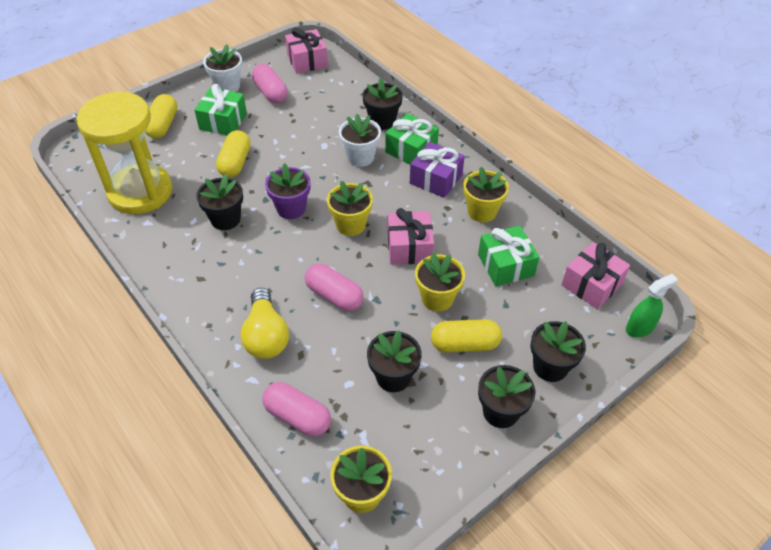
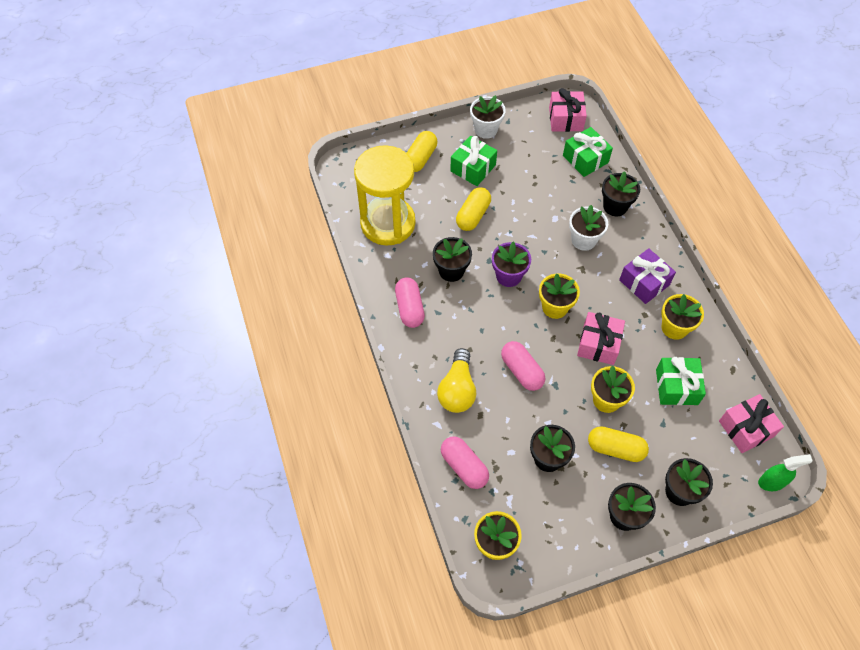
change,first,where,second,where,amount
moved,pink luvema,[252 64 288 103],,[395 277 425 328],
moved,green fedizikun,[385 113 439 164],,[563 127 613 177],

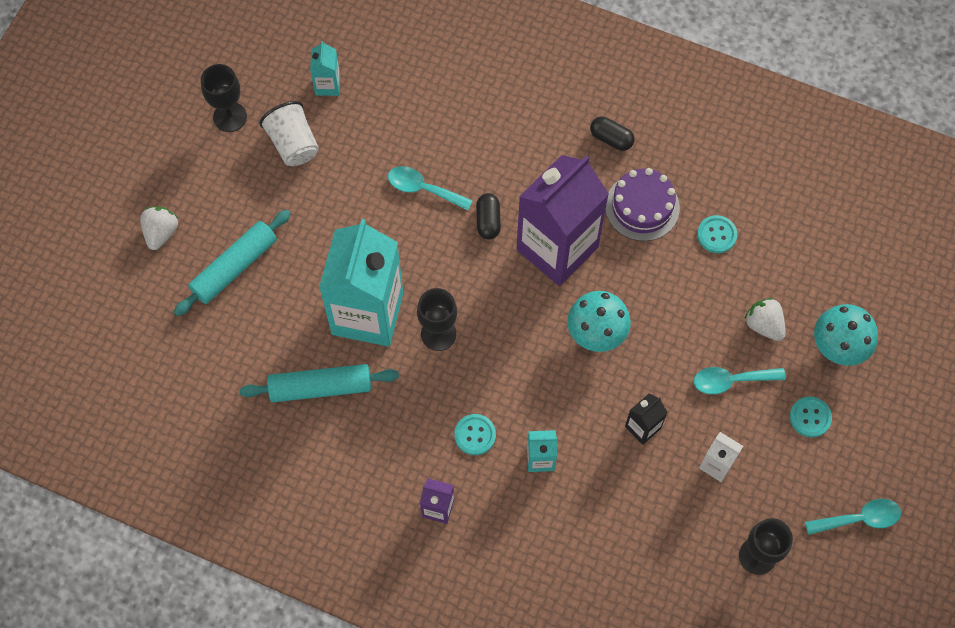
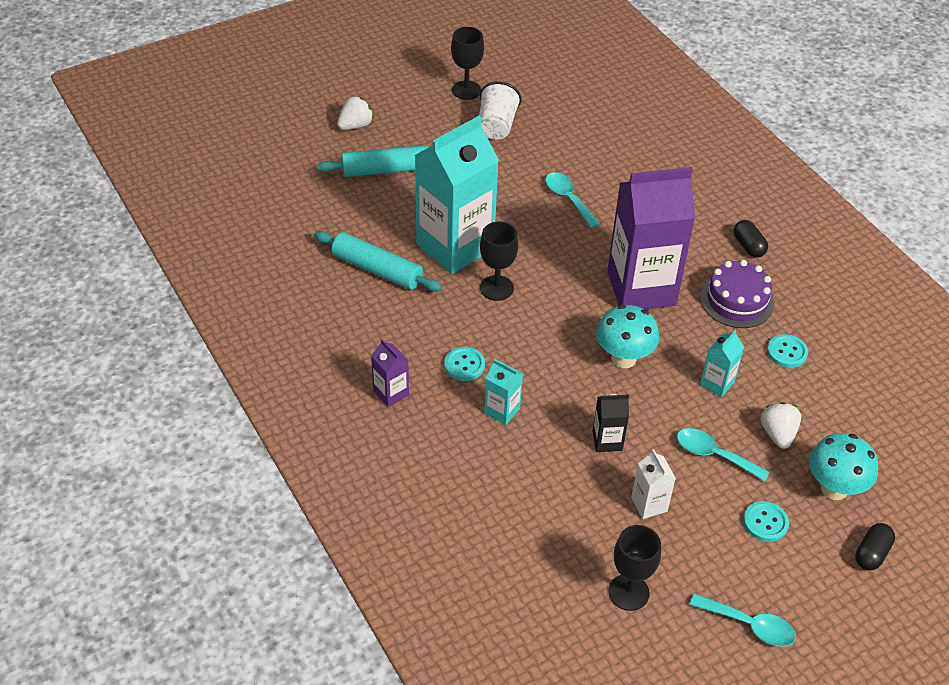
change,first,where,second,where,amount
moved,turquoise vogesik,[310 41 340 96],,[700 330 744 397],
moved,black luvema,[476 193 501 239],,[855 523 895 570],

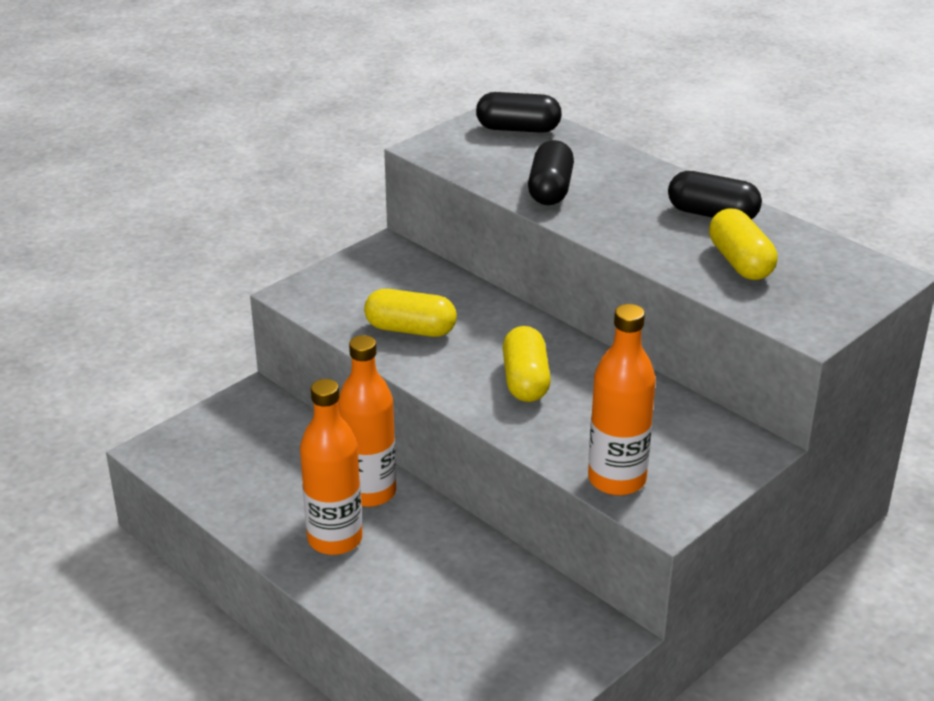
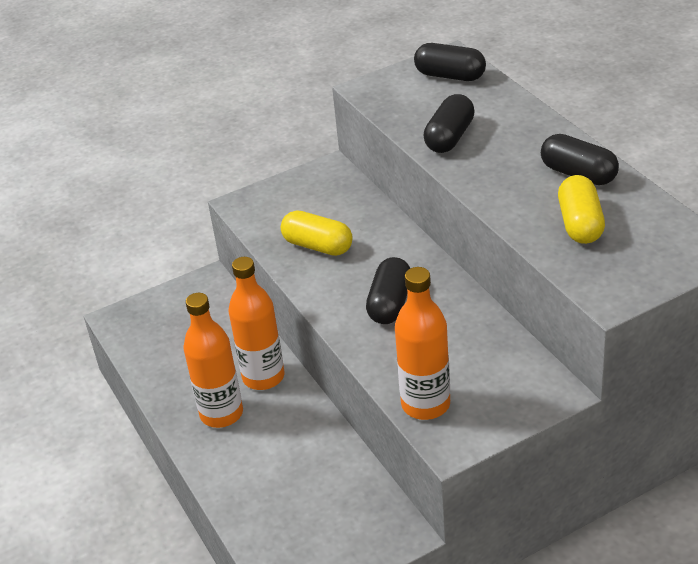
change,first,where,second,where,amount
recoloured,yellow luvema,[503 326 551 402],black luvema,[366 257 410 324],

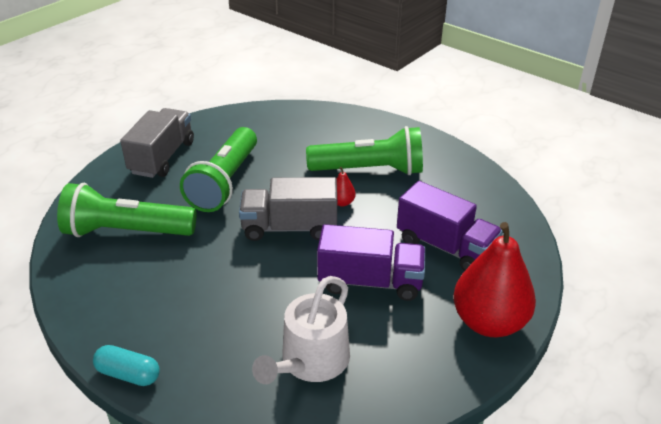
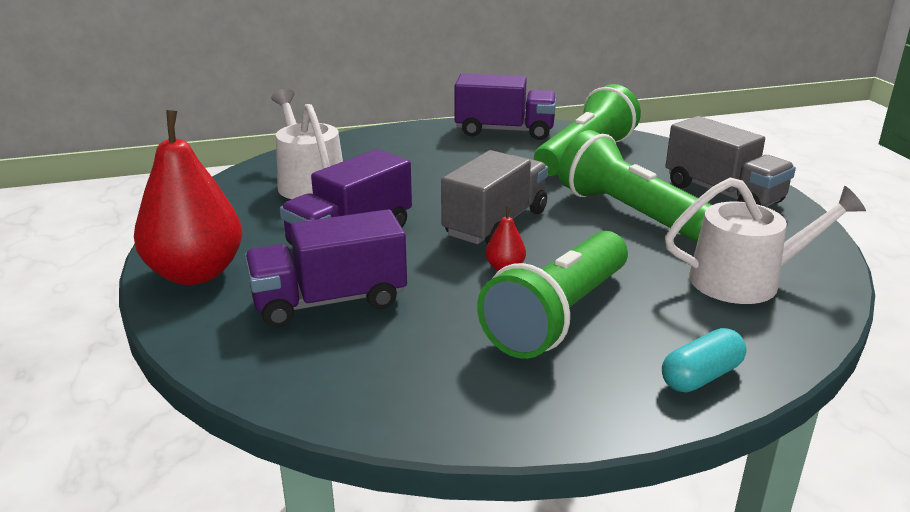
change,first,where,second,where,amount
added,,,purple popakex,[455 73 557 140],
added,,,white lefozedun,[665 178 866 304],
moved,turquoise luvema,[93 345 160 386],,[662 328 747 392],

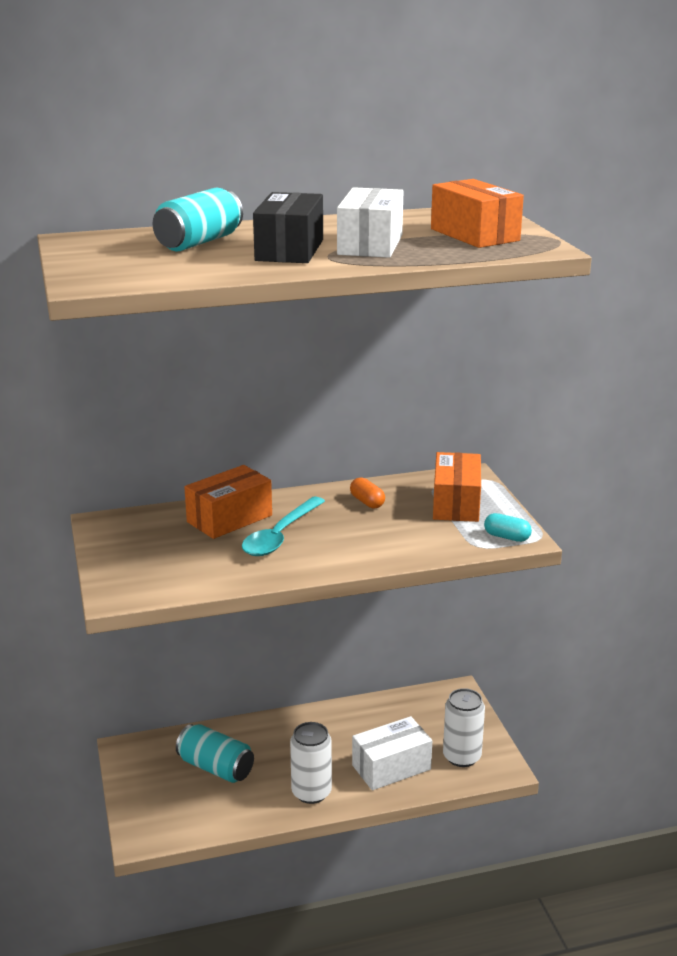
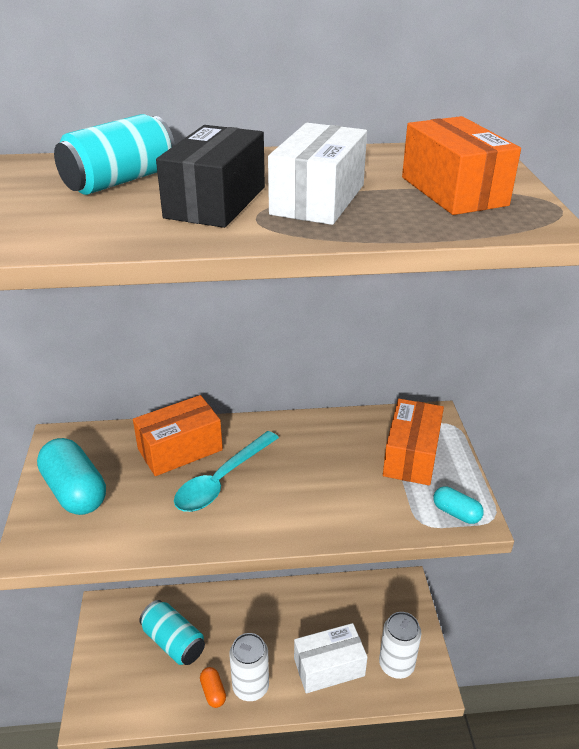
change,first,where,second,where,amount
added,,,turquoise luvema,[37 438 106 515],
moved,orange luvema,[350 477 385 509],,[200 667 226 708],

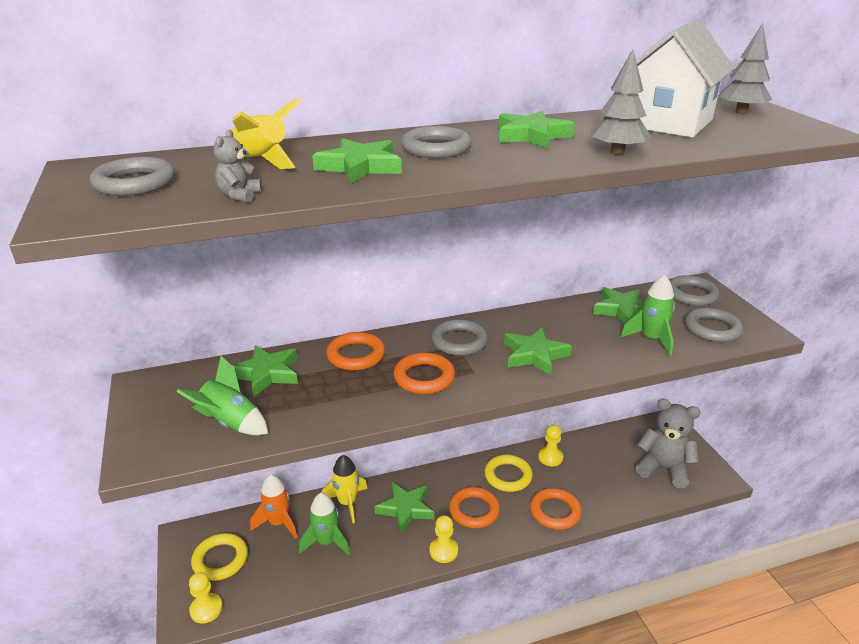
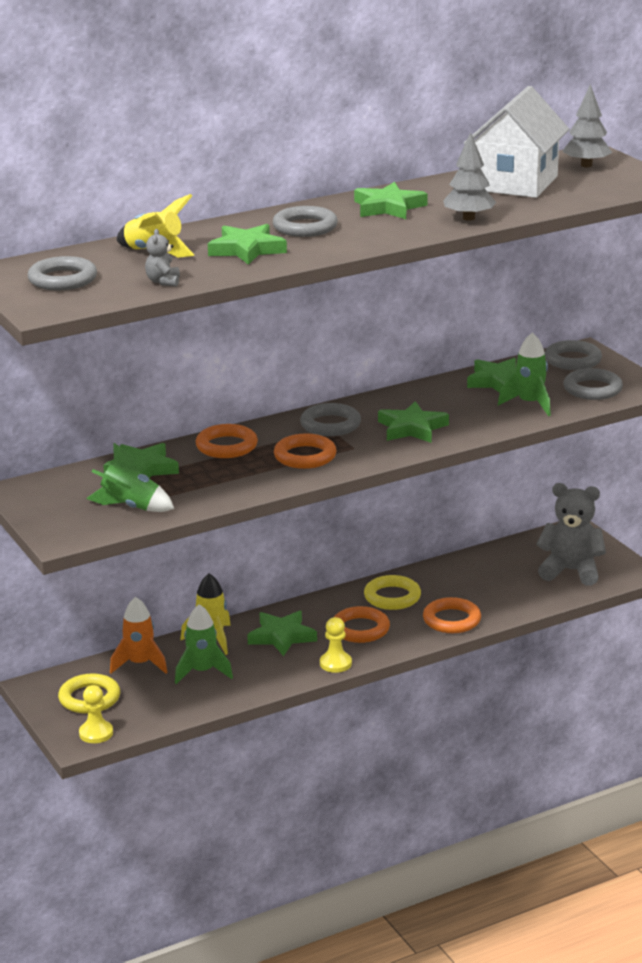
change,first,where,second,where,amount
removed,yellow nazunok,[538 425 563 466],,,

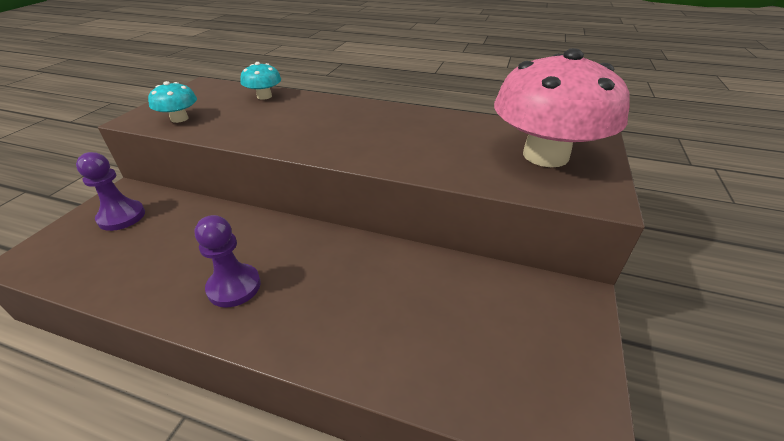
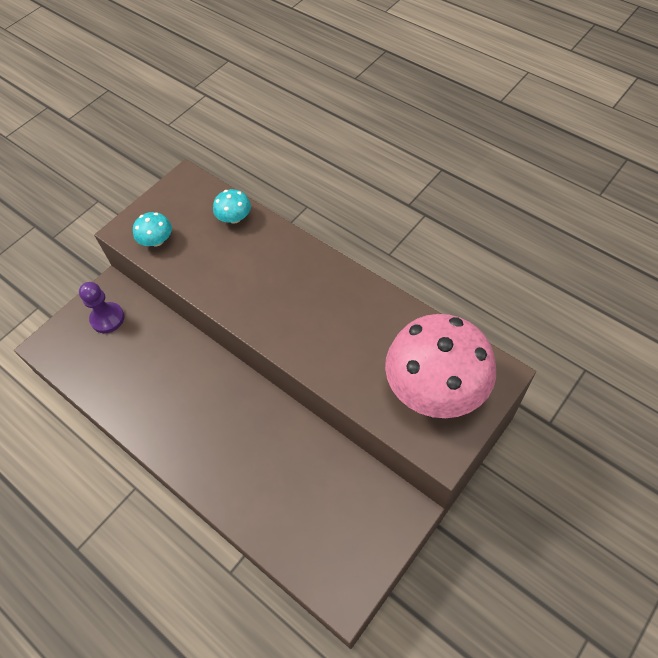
change,first,where,second,where,amount
removed,purple nazunok,[195 215 261 308],,,

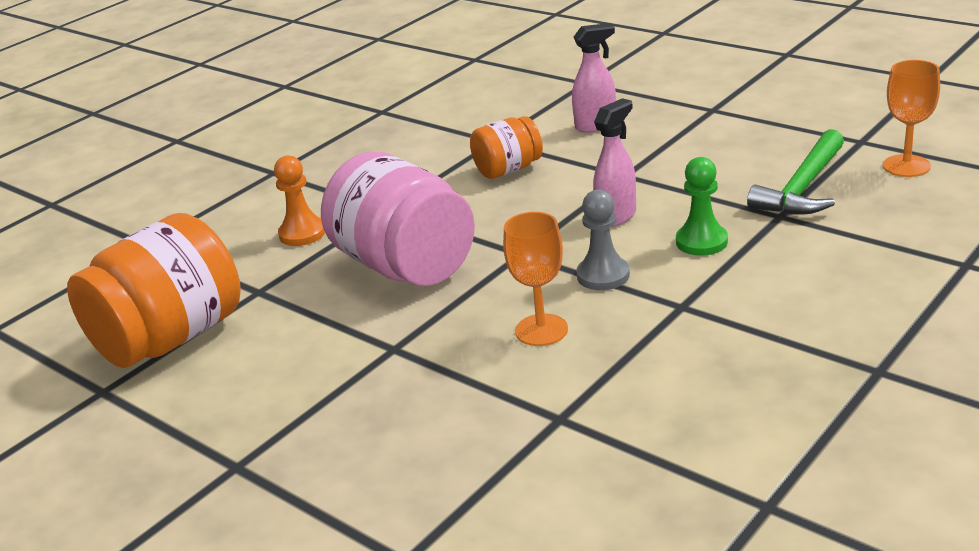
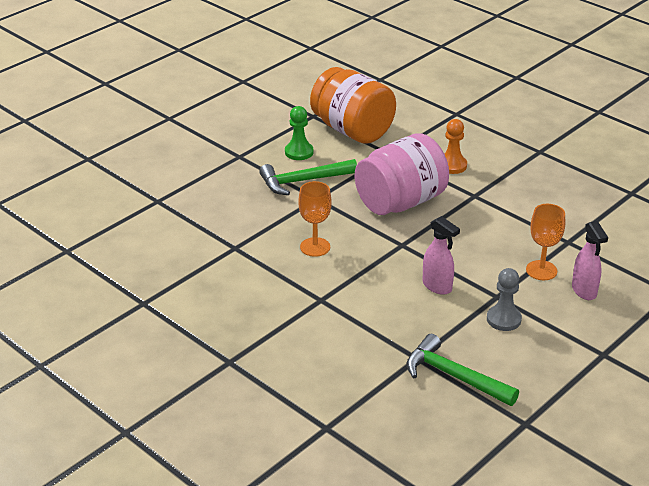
change,first,where,second,where,amount
removed,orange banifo,[470 116 543 179],,,
added,,,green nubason,[259 159 357 195],
moved,grey nazunok,[576 189 630 290],,[487 268 522 331],
moved,green nazunok,[676 157 728 256],,[285 106 313 160],
moved,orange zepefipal,[883 60 940 177],,[526 204 565 280],

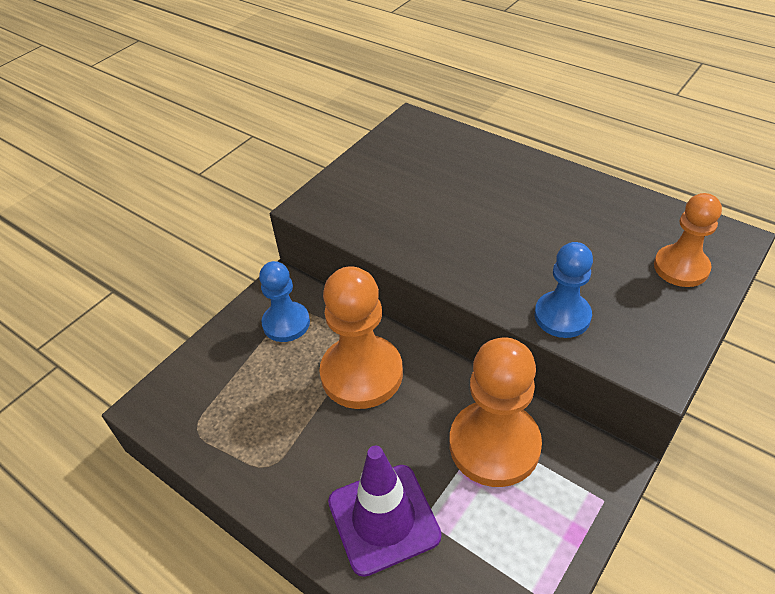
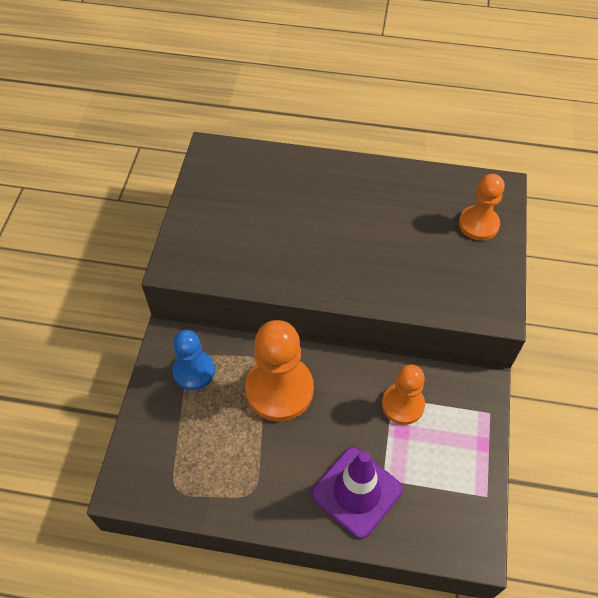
change,first,where,second,where,amount
removed,blue nazunok,[535 242 593 338],,,
resized,orange nazunok,[450 337 542 487],,[382 364 425 425],x0.62

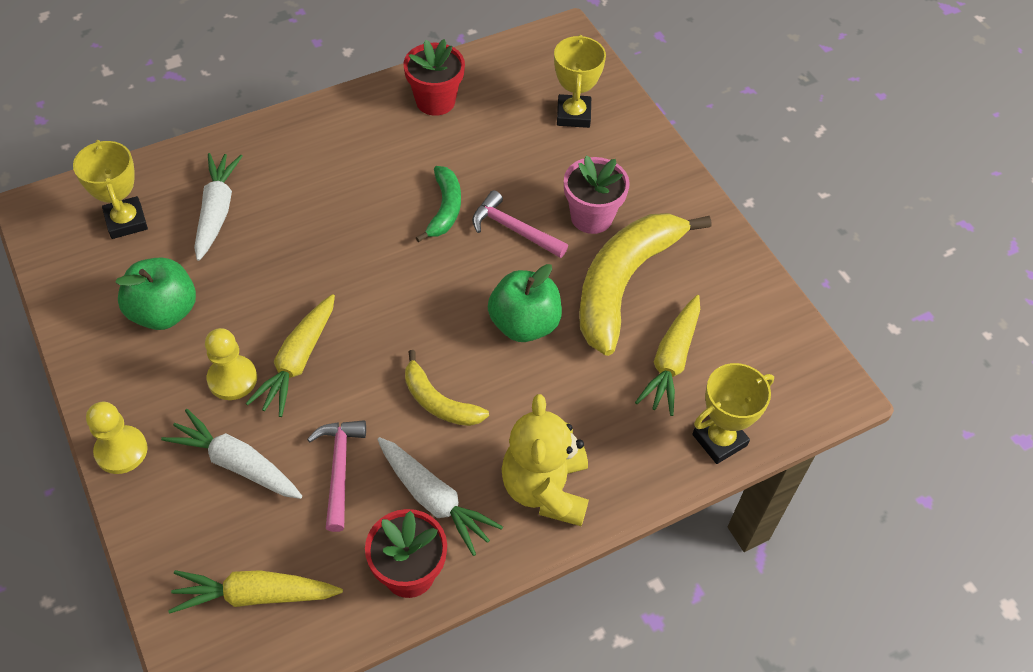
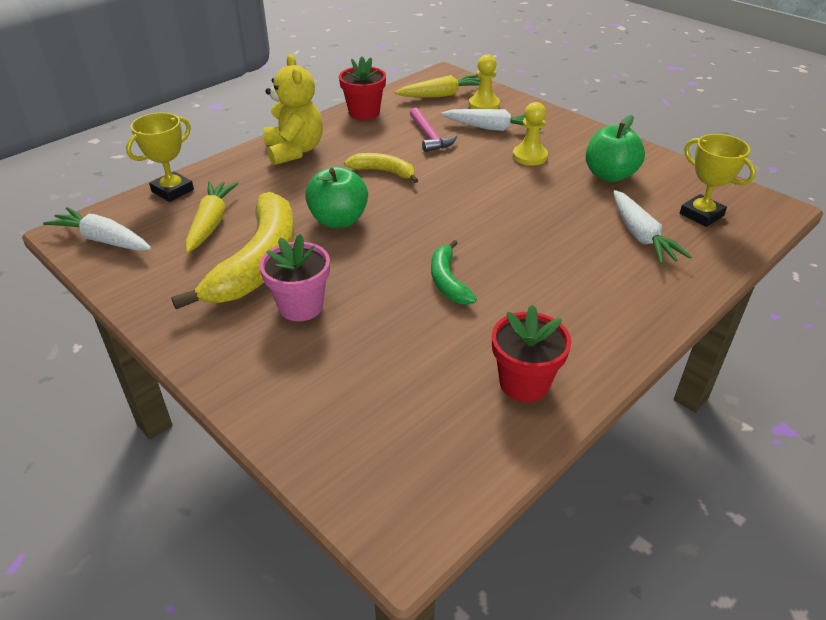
change,first,where,second,where,amount
removed,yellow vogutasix,[246 294 335 417],,,
removed,pink nubason,[472 190 568 258],,,
removed,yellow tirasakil,[554 35 606 128],,,
moved,yellow nazunok,[86 402 148 474],,[469 54 500 109],
moved,white vogutasix,[377 437 503 556],,[43 207 151 251],

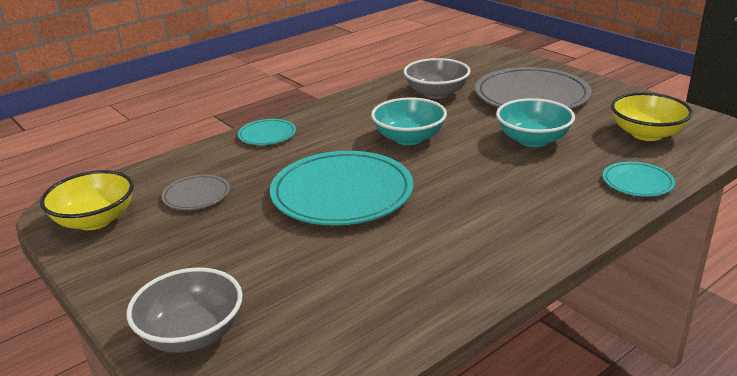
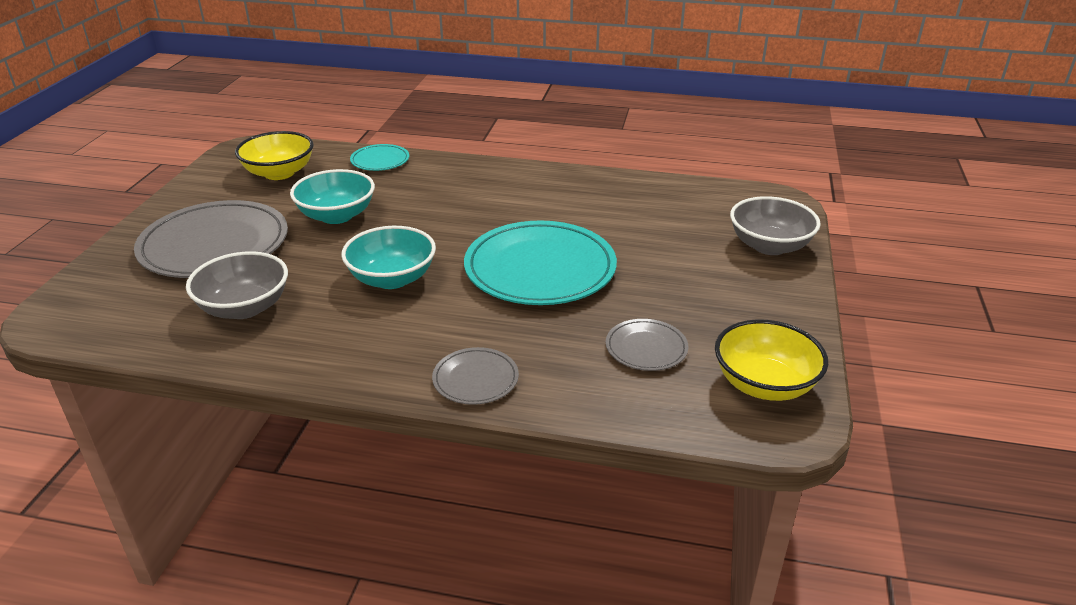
change,first,where,second,where,amount
recoloured,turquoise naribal,[238 119 296 145],grey naribal,[432 347 519 405],

